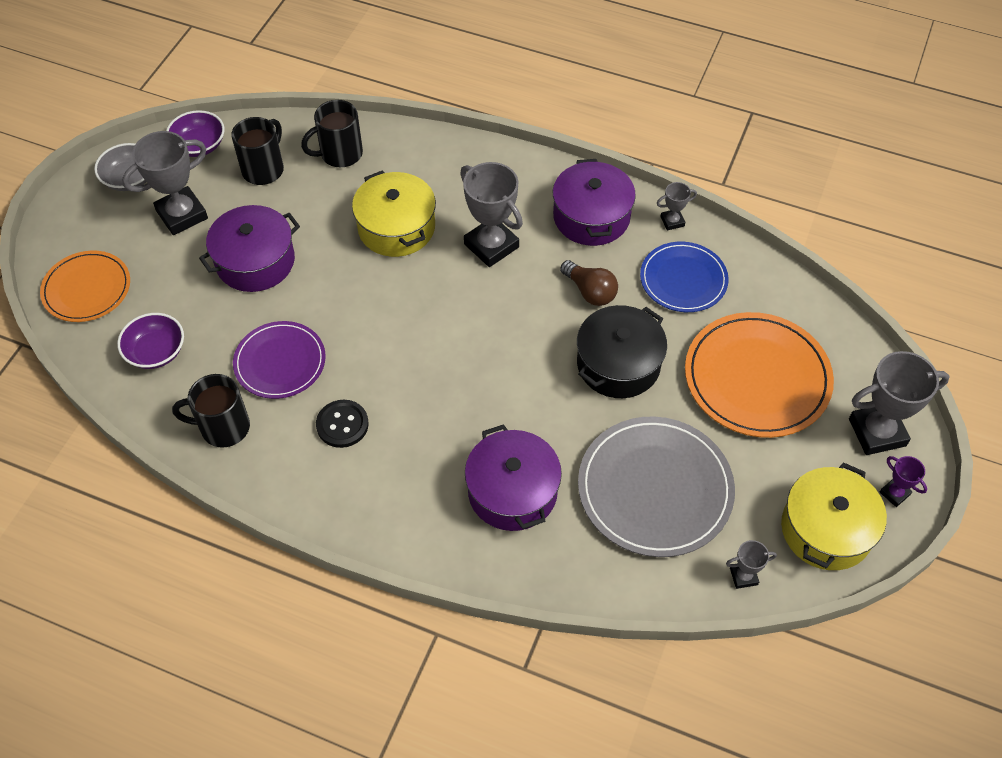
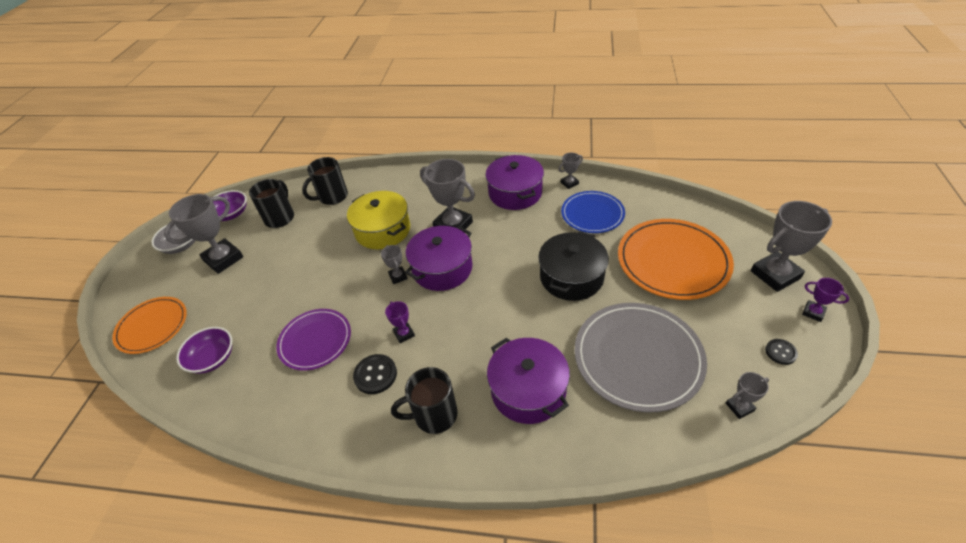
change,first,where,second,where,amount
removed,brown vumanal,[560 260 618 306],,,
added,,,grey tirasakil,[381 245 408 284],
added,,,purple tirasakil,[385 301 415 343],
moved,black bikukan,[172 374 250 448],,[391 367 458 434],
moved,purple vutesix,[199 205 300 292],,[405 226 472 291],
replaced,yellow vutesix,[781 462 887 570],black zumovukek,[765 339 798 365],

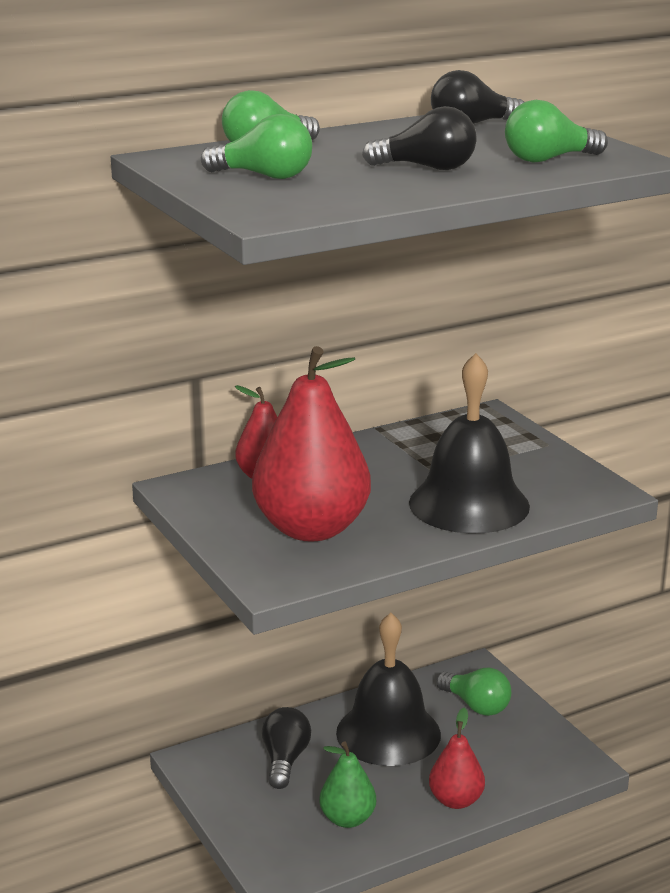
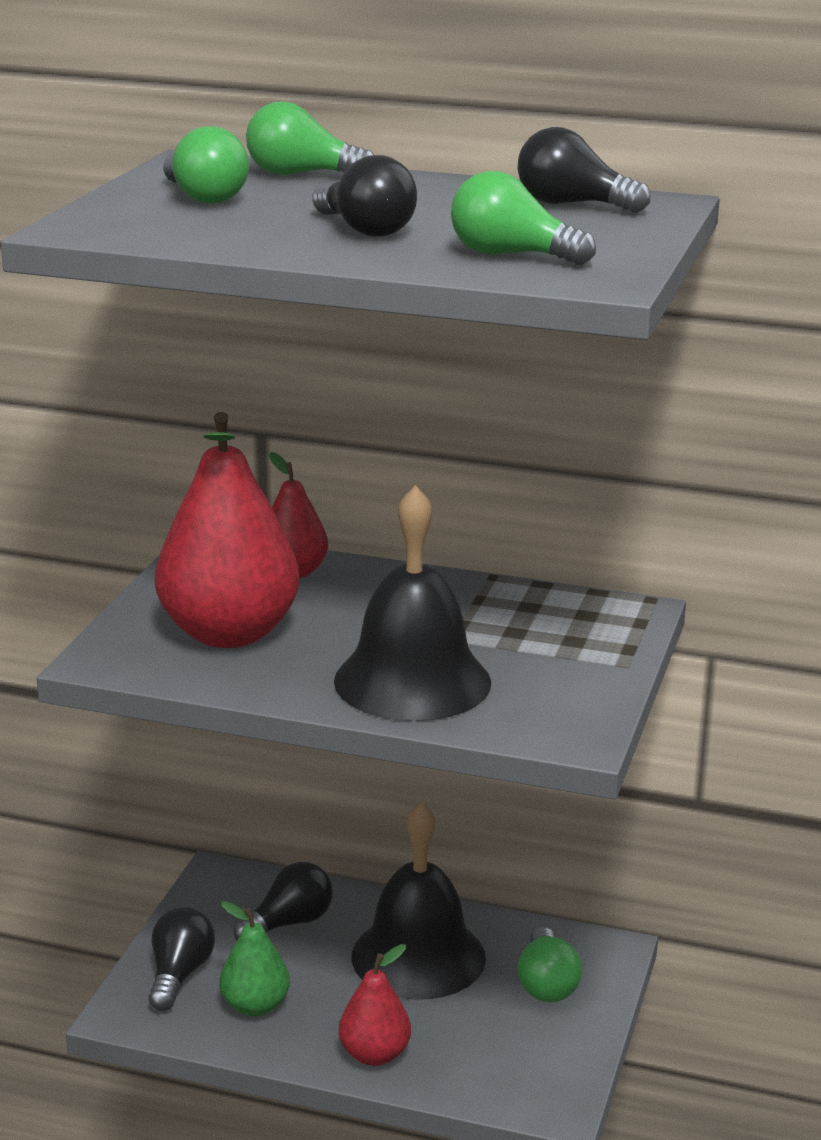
change,first,where,second,where,amount
added,,,black vumanal,[148 907 215 1011],

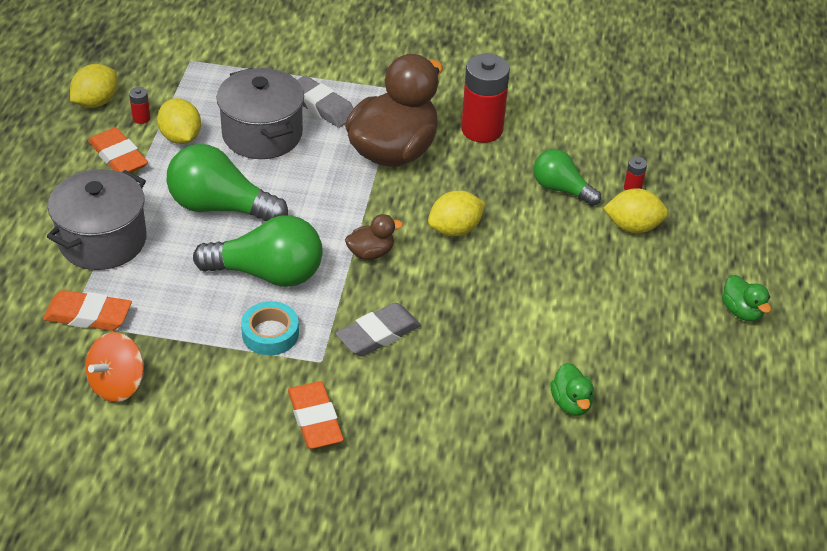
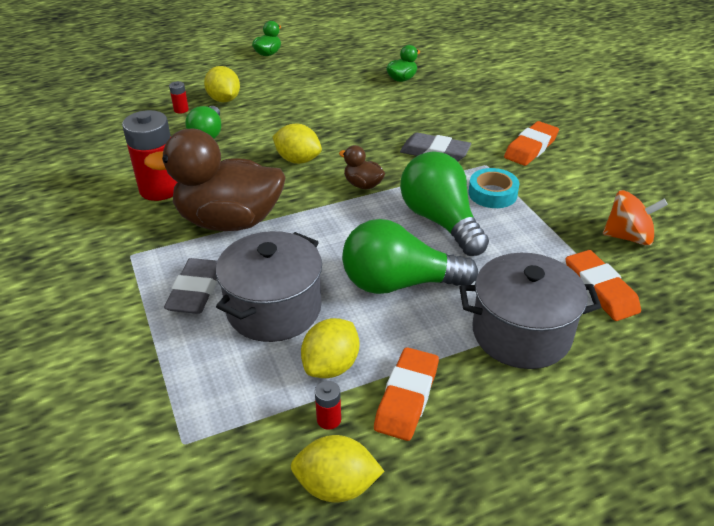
change,first,where,second,where,amount
turned,green vumanal,[167 144 288 221],,[342 219 478 294],105 degrees clockwise

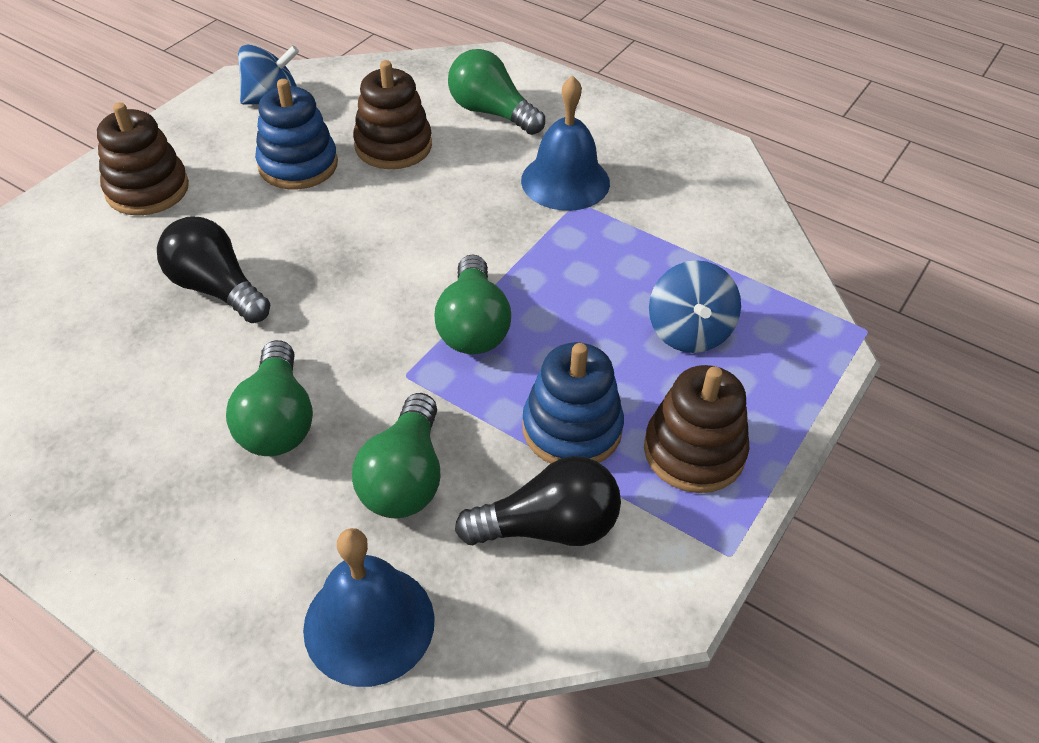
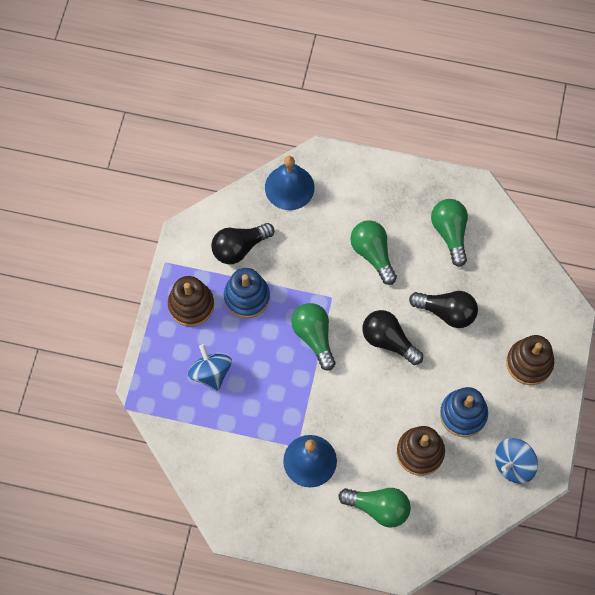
change,first,where,second,where,amount
added,,,black vumanal,[362 310 423 365],
moved,green vumanal,[352 393 440 518],,[431 199 468 267],

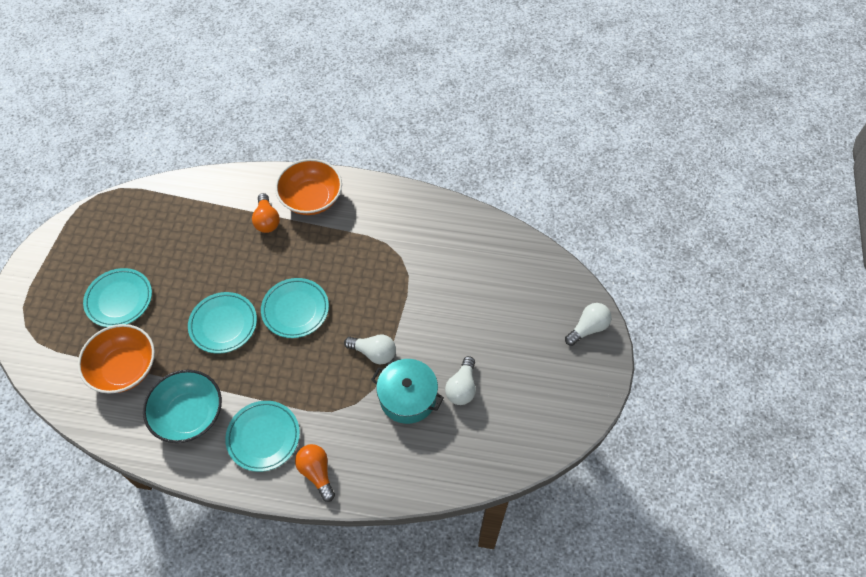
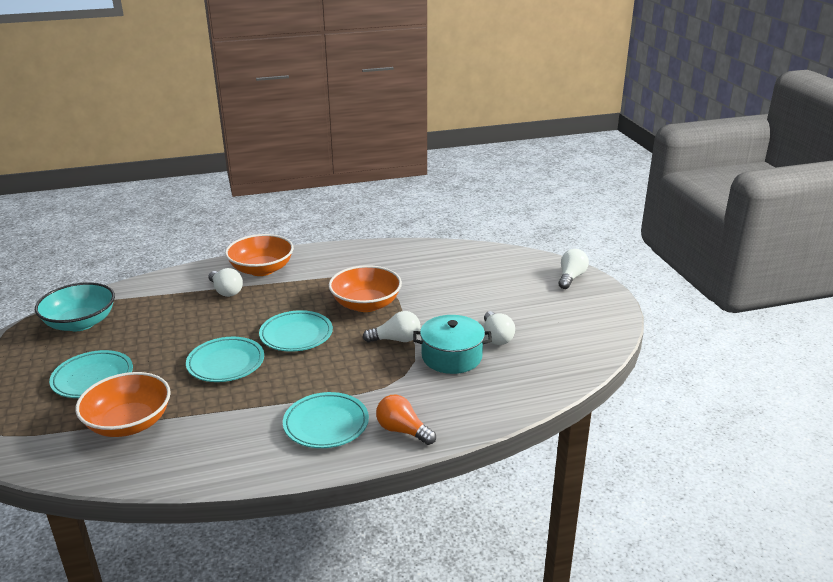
change,first,where,second,where,amount
added,,,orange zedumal,[329 265 402 312],
moved,turquoise zedumal,[143 370 222 443],,[35 282 115 331],
recoloured,orange vumanal,[252 193 280 233],white vumanal,[209 268 243 297],

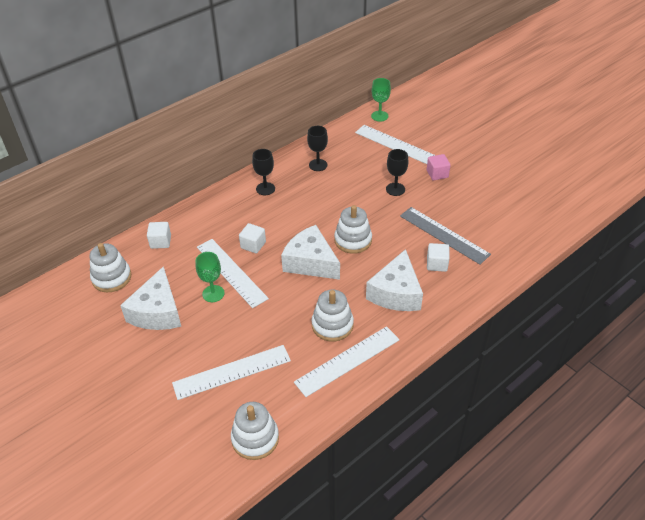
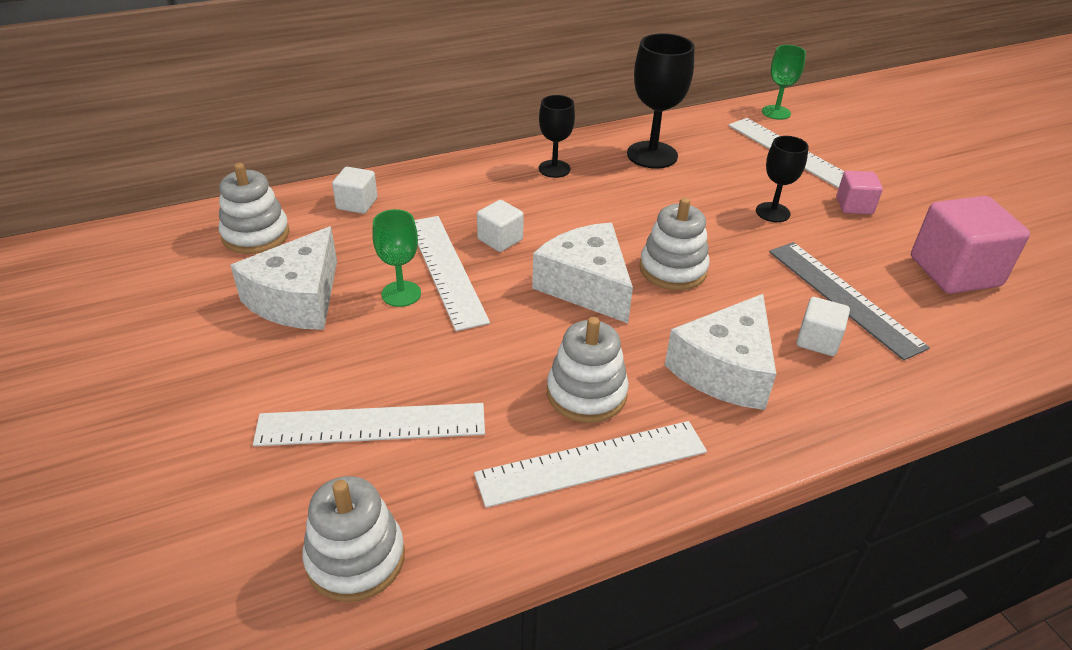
change,first,where,second,where,amount
added,,,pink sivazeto,[911 196 1030 294],
resized,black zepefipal,[307 126 328 171],,[627 33 695 169],x1.63

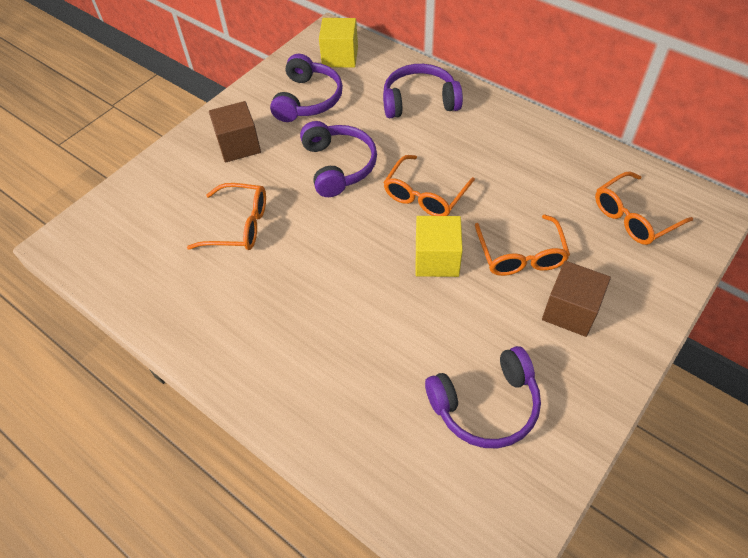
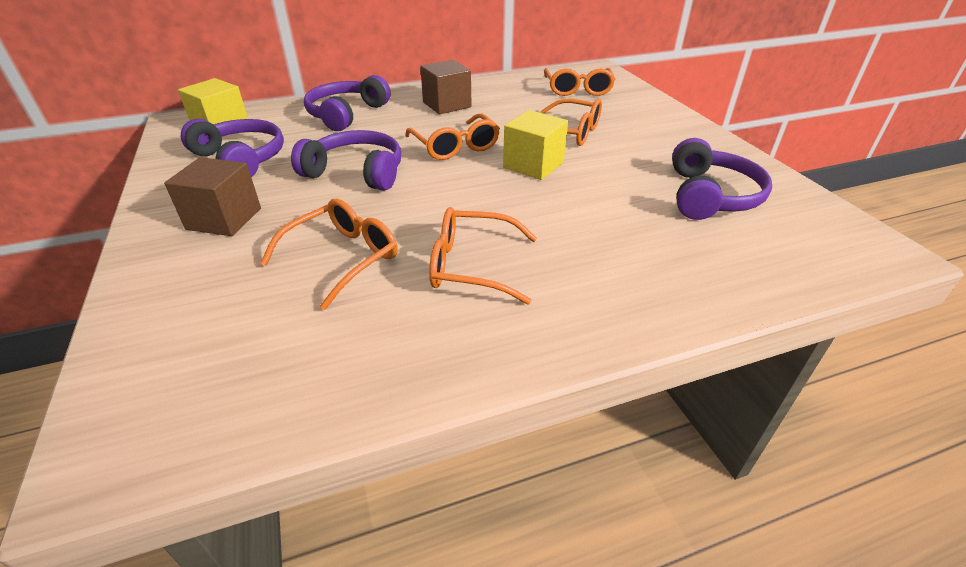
change,first,where,second,where,amount
added,,,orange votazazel,[429 207 537 305],
moved,brown sivazeto,[542 261 611 337],,[420 60 471 114],

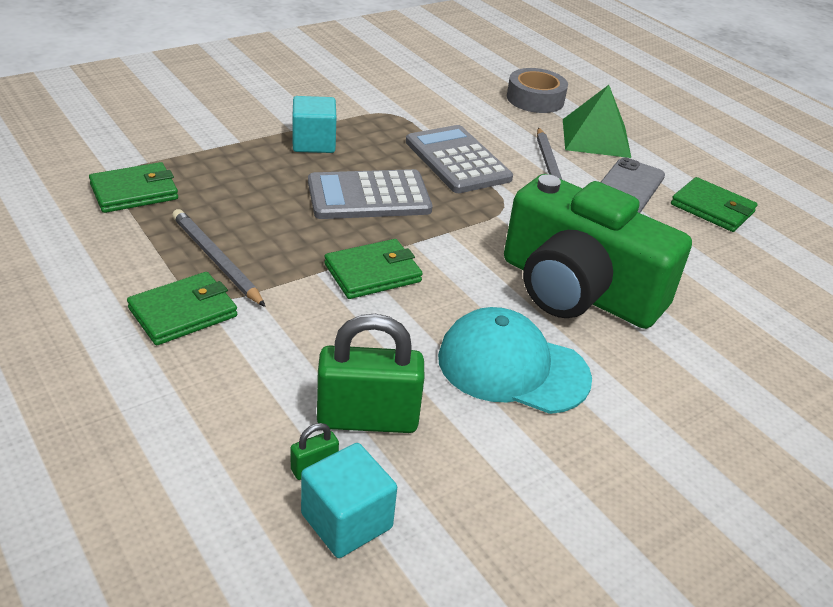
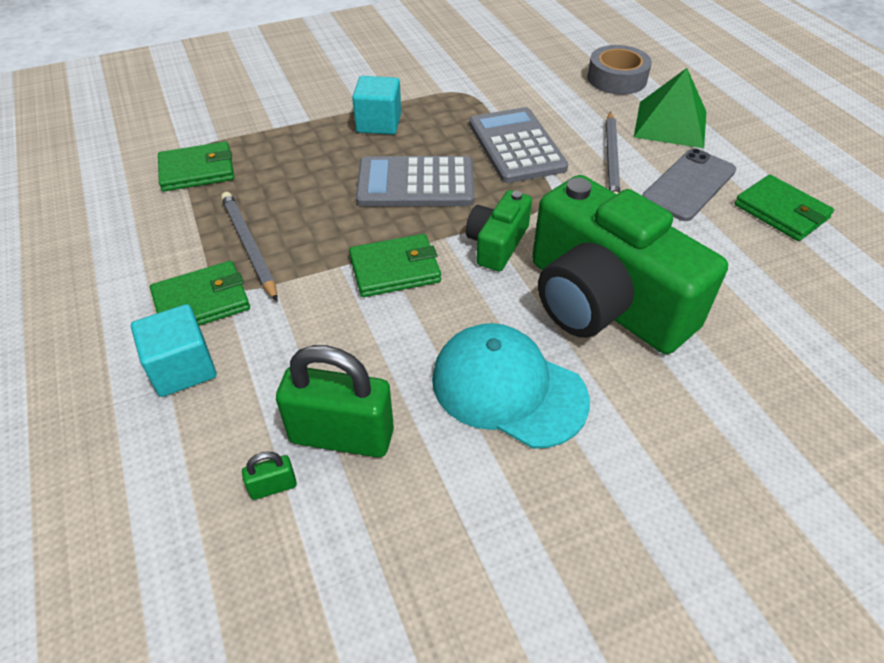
change,first,where,second,where,amount
added,,,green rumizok,[466 190 532 271],
moved,turquoise sivazeto,[301 443 397 558],,[131 304 216 397],

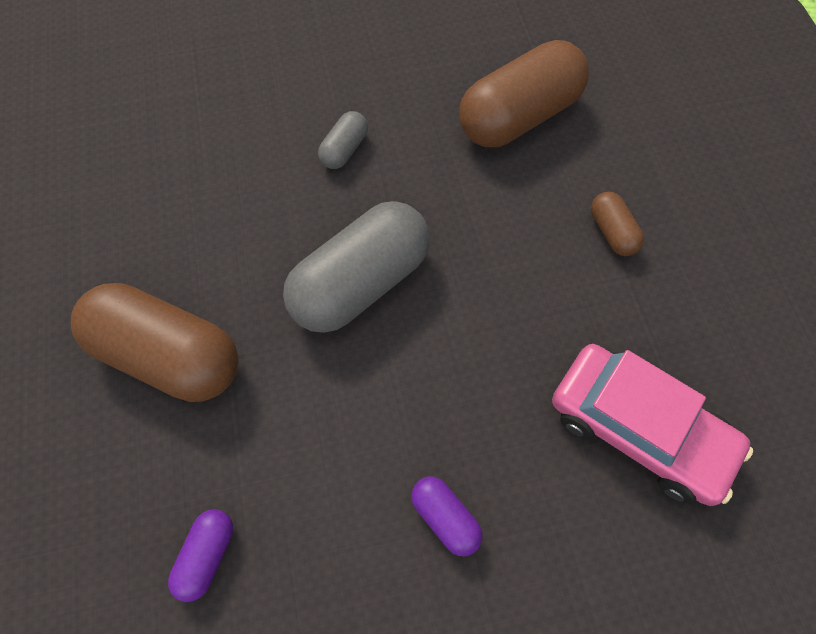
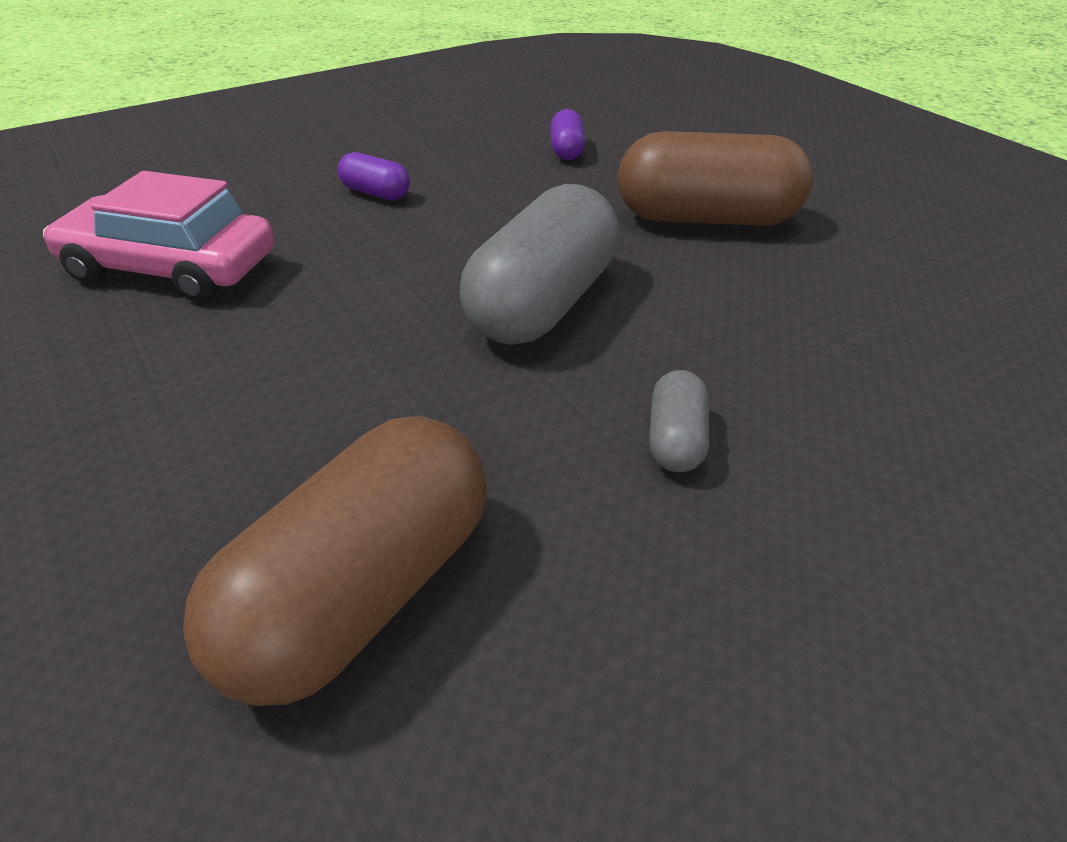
change,first,where,second,where,amount
removed,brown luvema,[591 192 644 256],,,

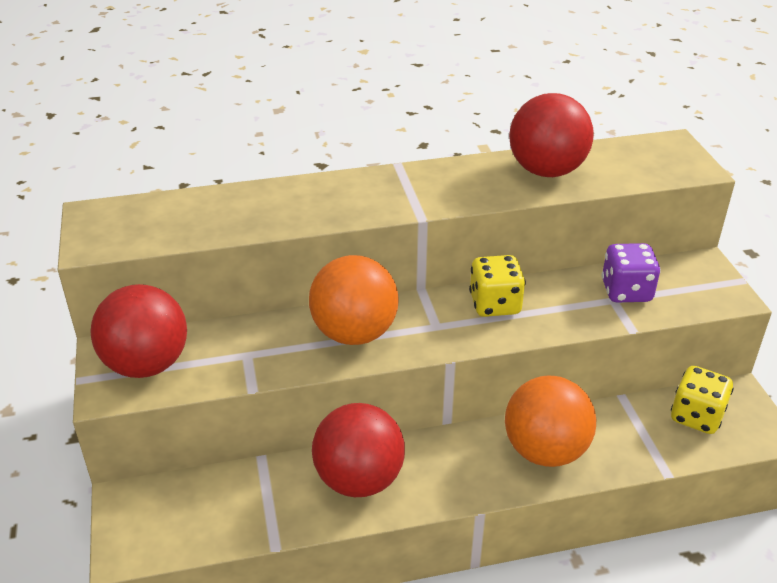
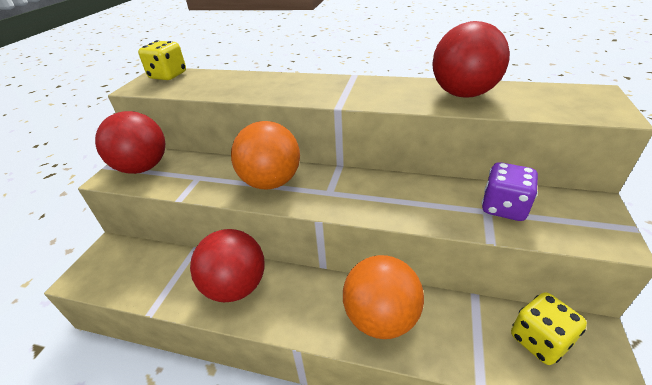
change,first,where,second,where,amount
moved,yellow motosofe,[469 255 526 317],,[138 40 186 80],

